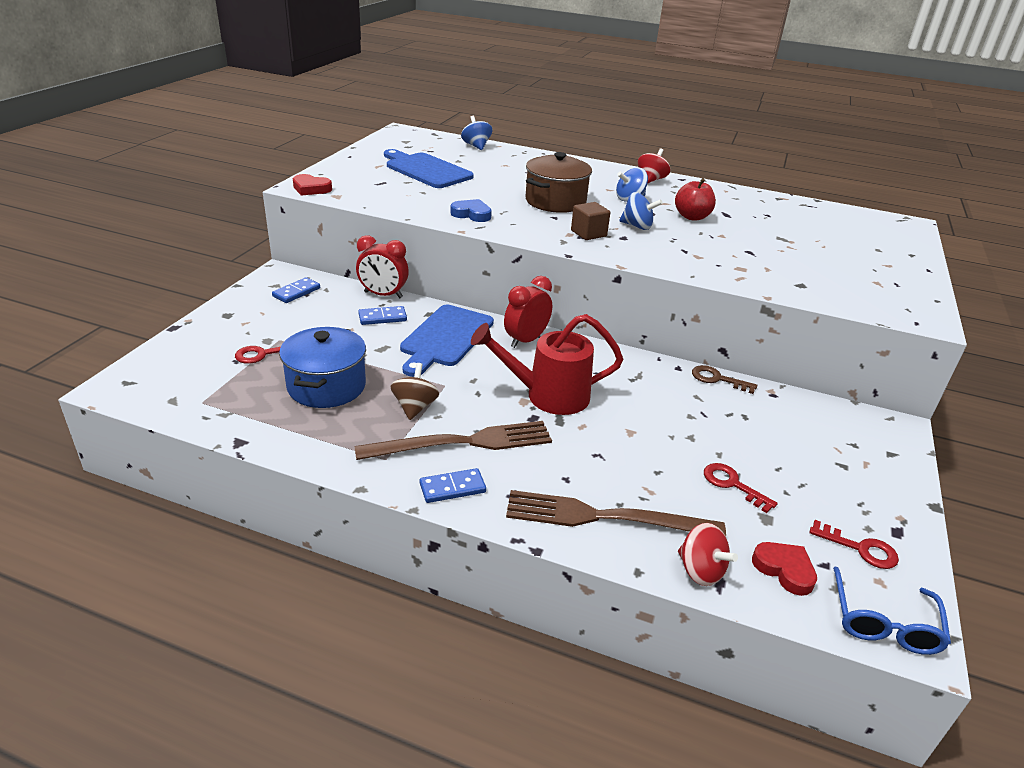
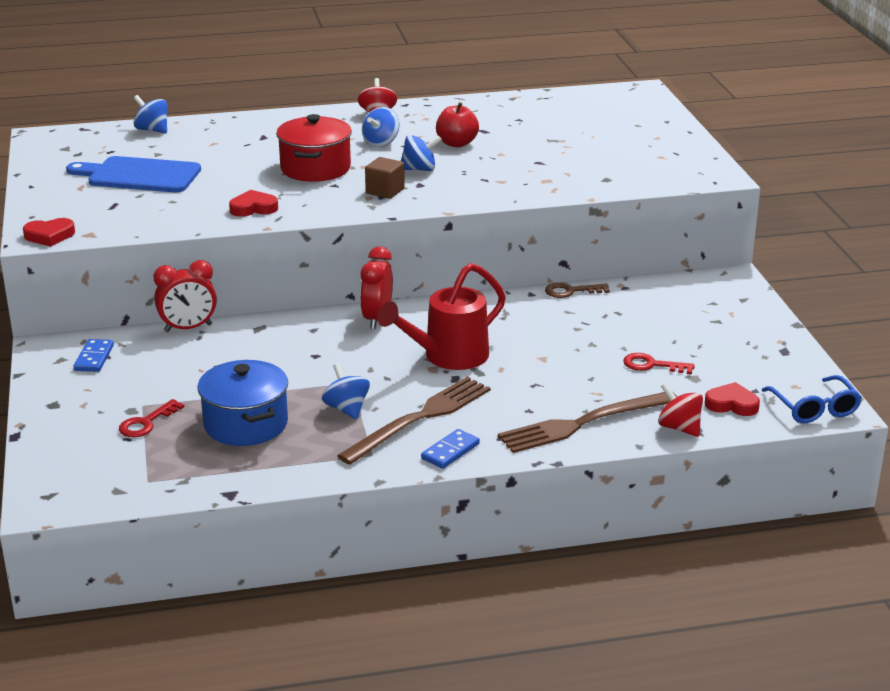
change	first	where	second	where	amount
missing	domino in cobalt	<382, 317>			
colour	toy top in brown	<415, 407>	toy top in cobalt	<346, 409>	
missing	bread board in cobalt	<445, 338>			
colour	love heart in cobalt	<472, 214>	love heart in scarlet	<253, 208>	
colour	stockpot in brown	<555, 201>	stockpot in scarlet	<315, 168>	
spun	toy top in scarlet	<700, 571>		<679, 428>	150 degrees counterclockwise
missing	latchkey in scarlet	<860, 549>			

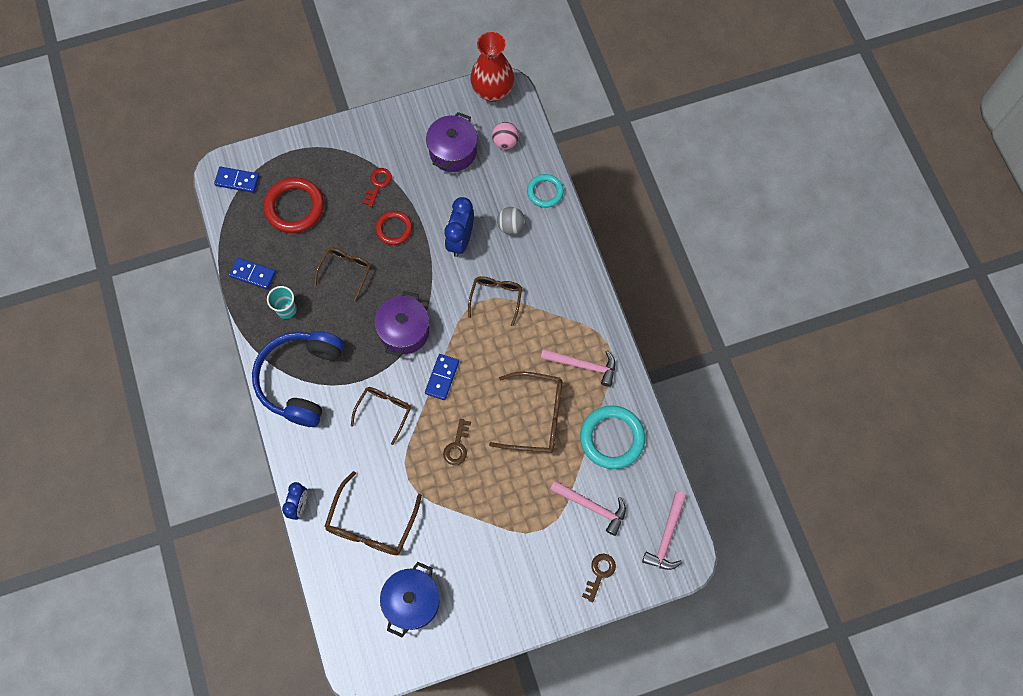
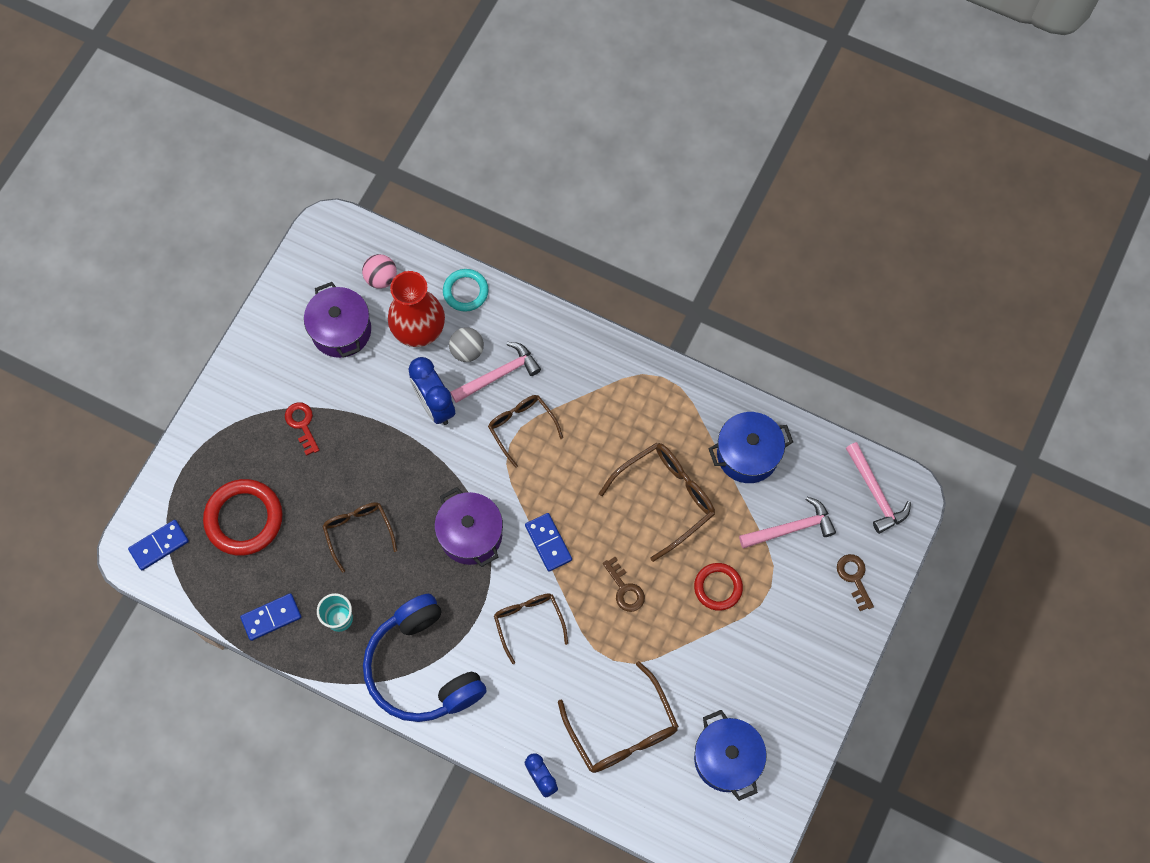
change	first	where	second	where	amount
relocated	hoop in scarlet	<394, 229>		<718, 587>	
relocated	flower vase in scarlet	<492, 91>		<419, 330>	
relocated	claw hammer in rosy	<583, 366>		<499, 375>	
exchanged	hoop in teal	<612, 438>	stockpot in cobalt	<747, 454>	

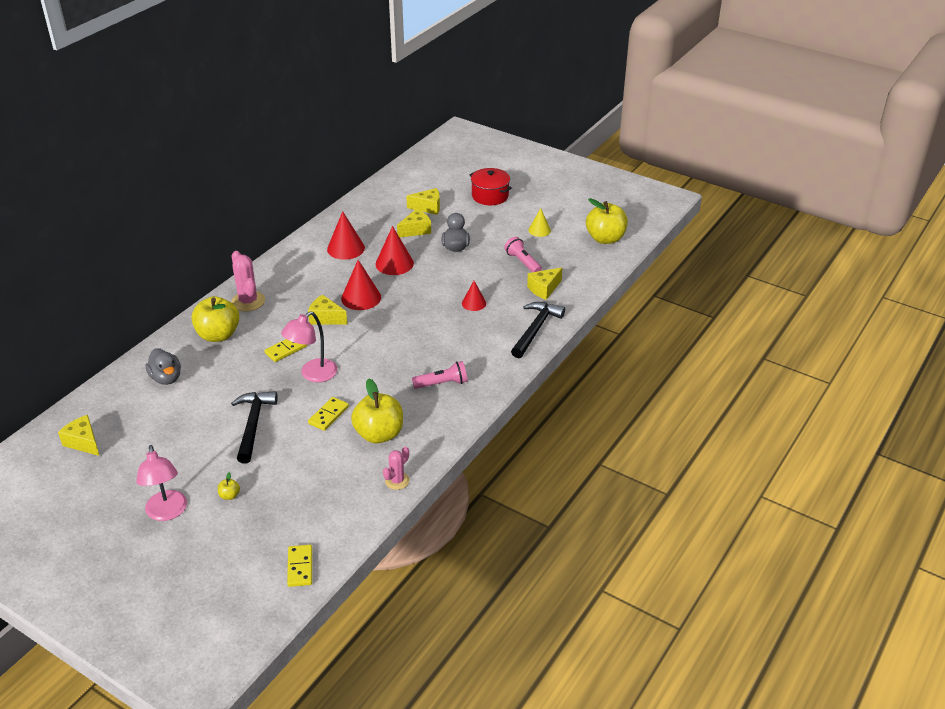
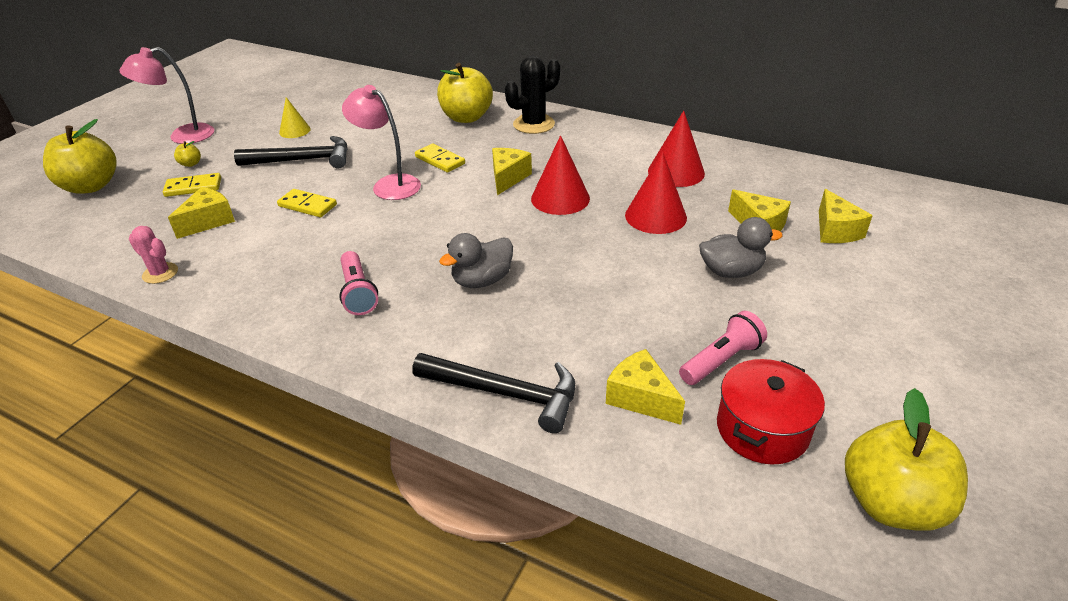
change	first	where	second	where	amount
relocated	cheese wedge in bright yellow	<83, 442>		<208, 221>	
relocated	rubber duck in grey	<166, 378>		<482, 280>	
colour	saguaro cactus in rosy	<248, 301>	saguaro cactus in black	<534, 124>	
relocated	domino in bright yellow	<300, 567>		<193, 187>	
relocated	apple in bright yellow	<379, 434>		<91, 186>	
missing	cone shape in scarlet	<474, 303>			
relocated	stockpot in scarlet	<490, 196>		<762, 429>	
relocated	cone shape in bright yellow	<539, 230>		<294, 131>	

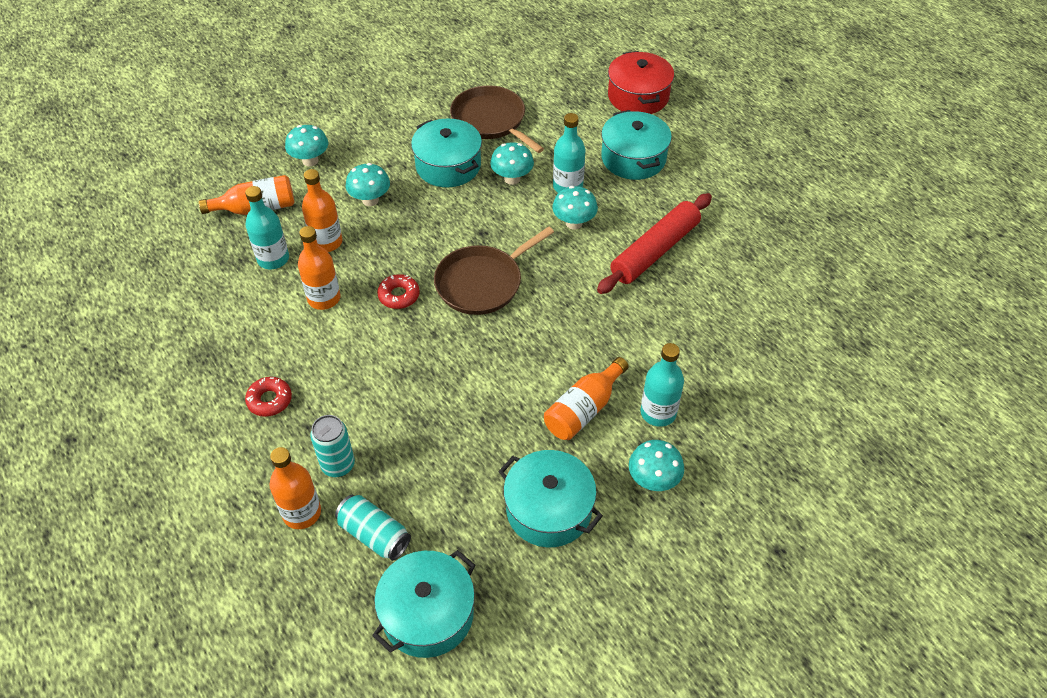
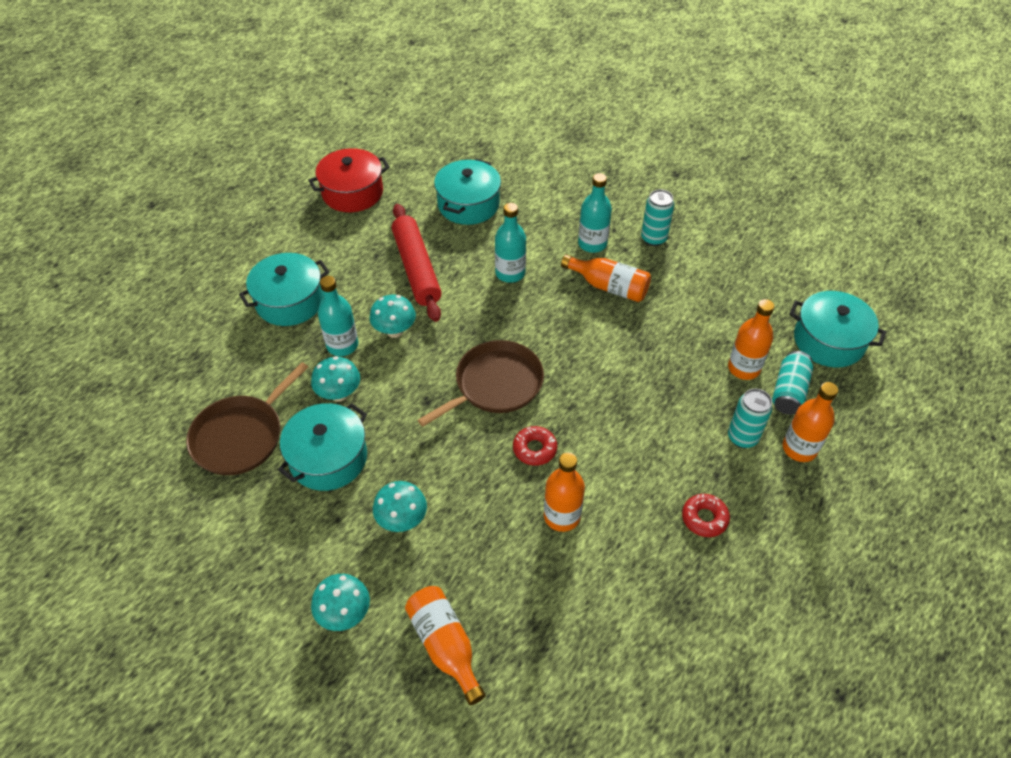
change	first	where	second	where	amount
relocated	bottle in teal	<273, 259>		<510, 273>	
relocated	bottle in bright orange	<326, 242>		<743, 368>	
spun	skillet in brown	<482, 282>		<495, 384>	75 degrees counterclockwise
relocated	stockpot in teal	<549, 509>		<468, 204>	
spun	dough roller in scarlet	<655, 251>		<416, 268>	45 degrees clockwise
relocated	stockpot in scarlet	<638, 96>		<352, 192>	
exchanged	fungus in teal	<653, 480>	can in teal	<653, 238>	

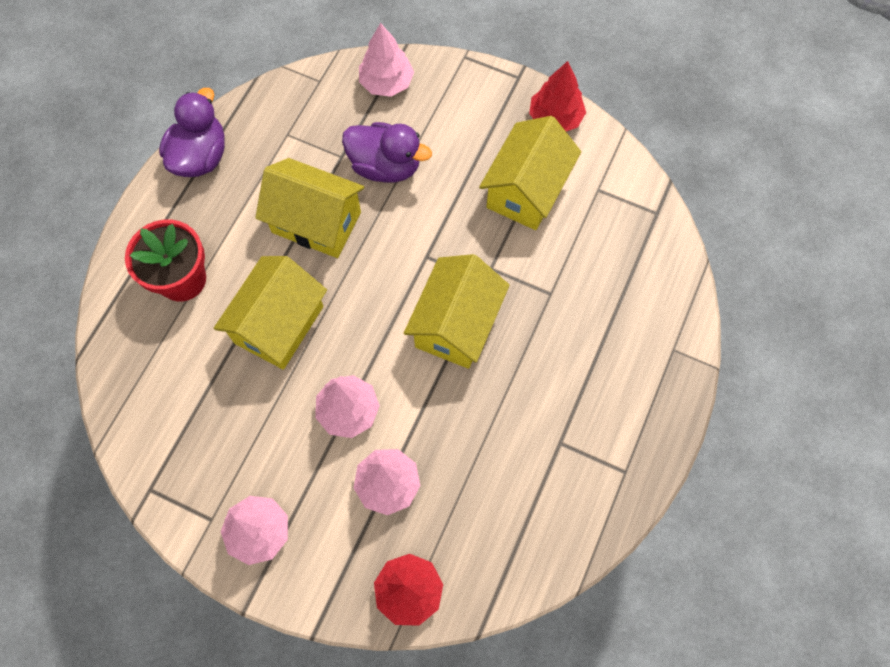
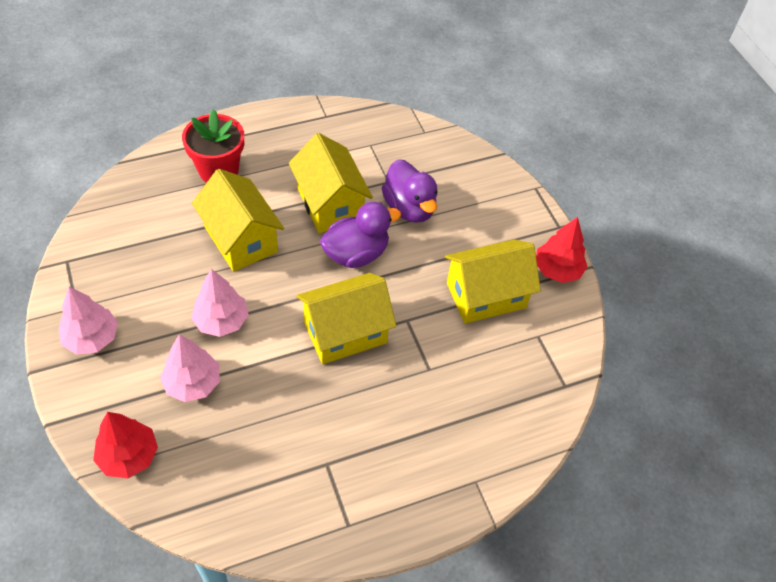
change	first	where	second	where	amount
relocated	rubber duck in purple	<200, 156>		<356, 254>	
spun	cottage in bright yellow	<279, 324>		<241, 239>	75 degrees clockwise
missing	fir tree in rosy	<386, 83>			

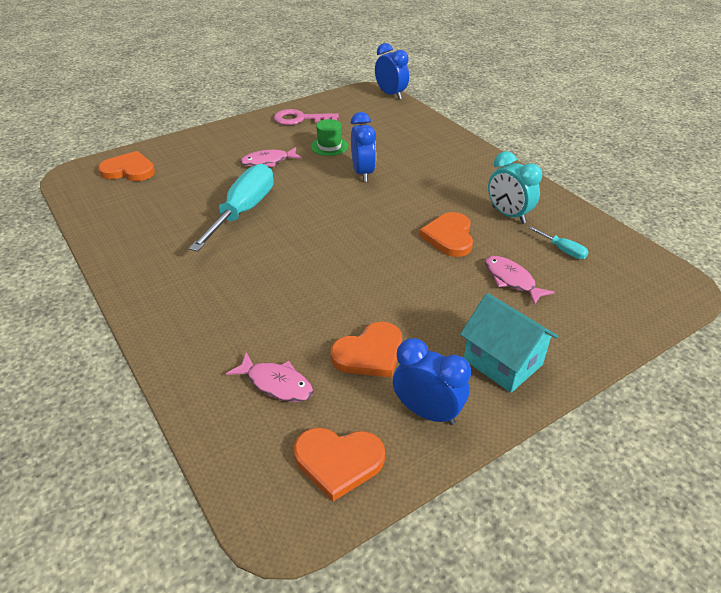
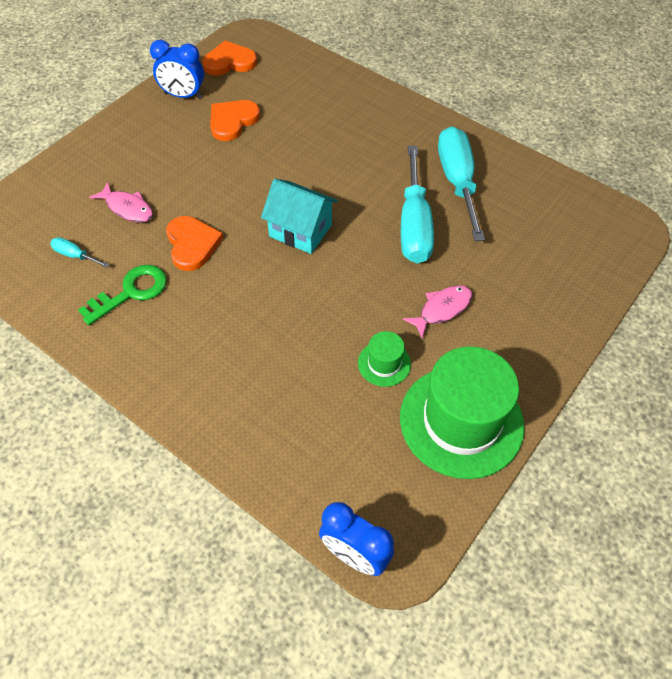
change	first	where	second	where	amount
missing	love heart in bright orange	<129, 170>			
missing	fish in rosy	<276, 384>			
exchanged	latchkey in rosy	<300, 119>	hat in green	<461, 421>	
missing	clock in cobalt	<363, 173>			
relocated	cottage in teal	<502, 362>		<300, 231>	
exchanged	clock in teal	<508, 215>	latchkey in green	<131, 292>	
appeared			hand screwdriver in teal	<457, 181>	

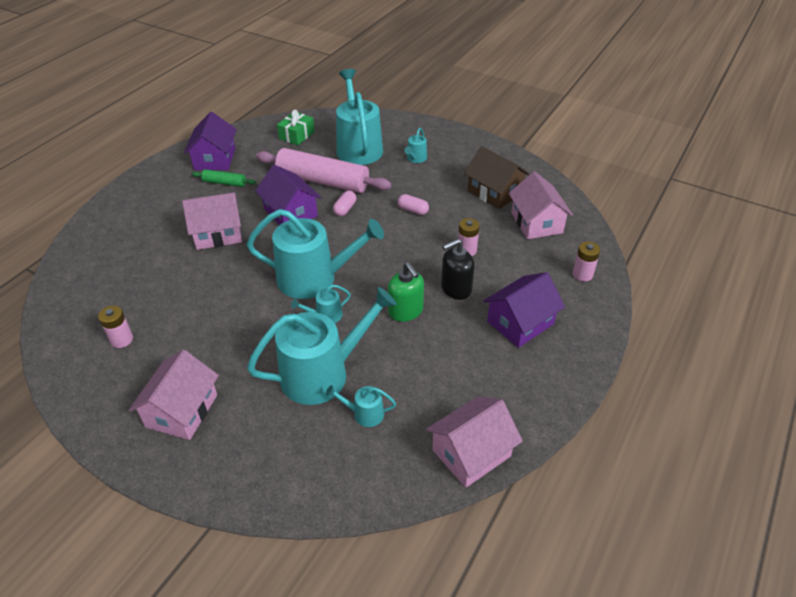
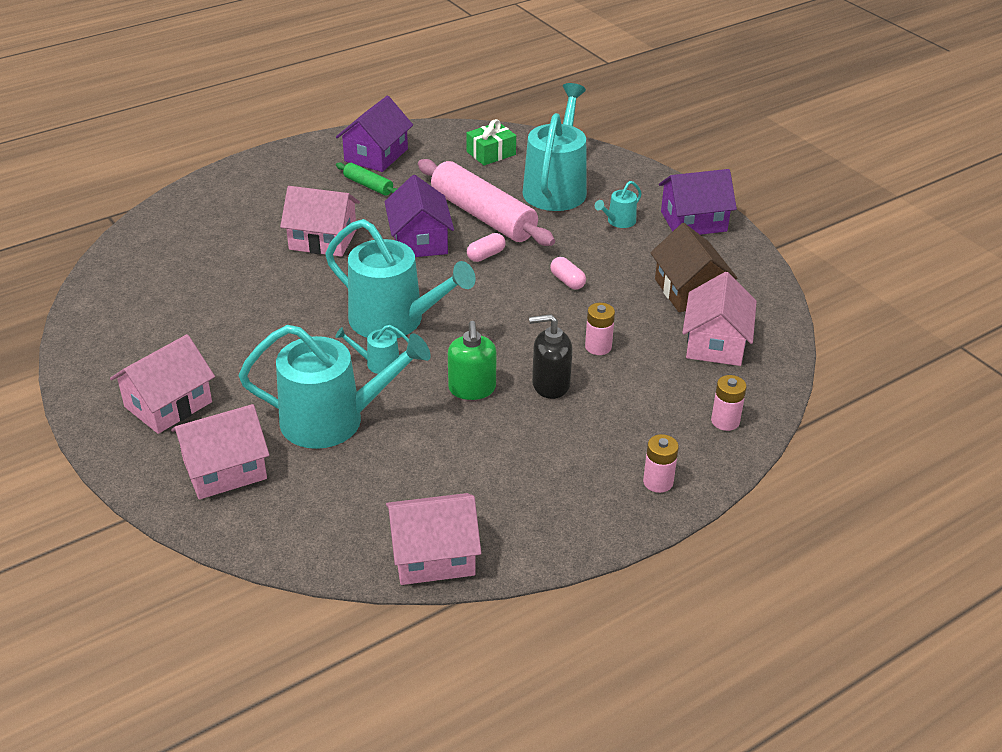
change	first	where	second	where	amount
relocated	AA battery in rosy	<121, 339>		<658, 482>	
missing	sprinkling can in teal	<364, 414>			
relocated	cottage in purple	<520, 323>		<693, 221>	
appeared			cottage in rosy	<225, 469>	

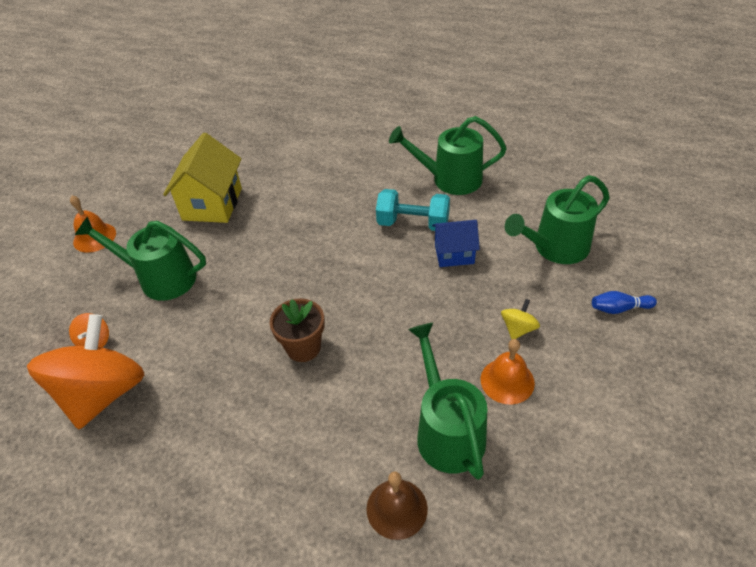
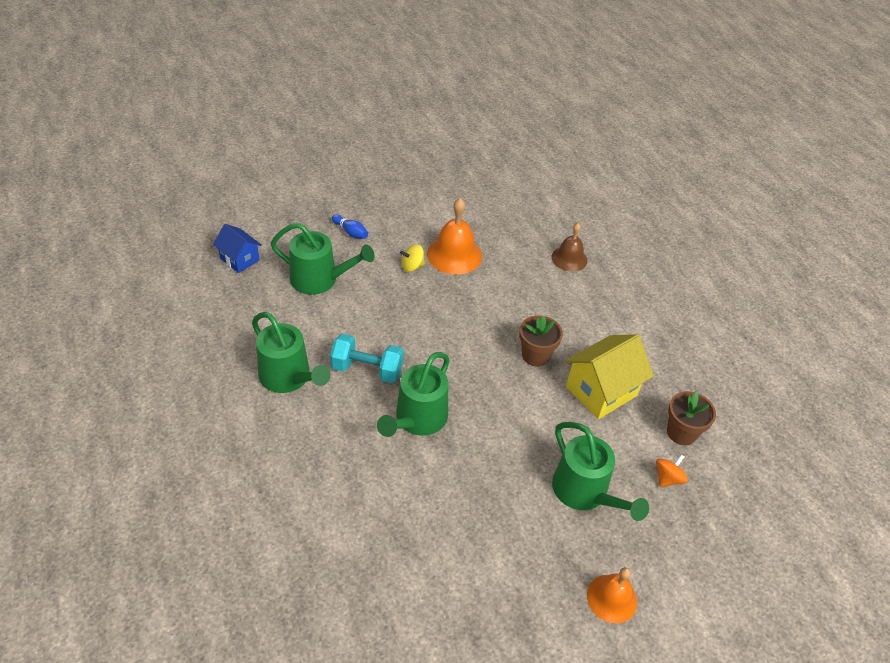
change	first	where	second	where	amount
exchanged	toy top in bright orange	<103, 393>	potted plant in brown	<681, 433>	
relocated	cottage in bright yellow	<212, 204>		<601, 391>	
spun	free weight in teal	<413, 224>		<367, 369>	45 degrees counterclockwise
relocated	sprinkling can in green	<447, 431>		<417, 419>	
relocated	cottage in cobalt	<454, 254>		<239, 259>	
size	school bell in bright orange	<507, 381>		<454, 254>	x1.52

